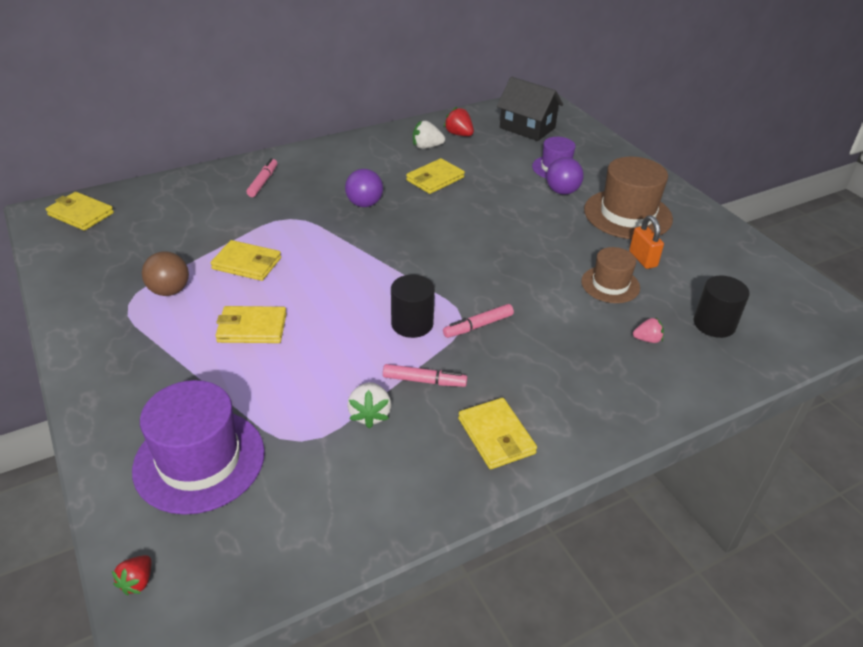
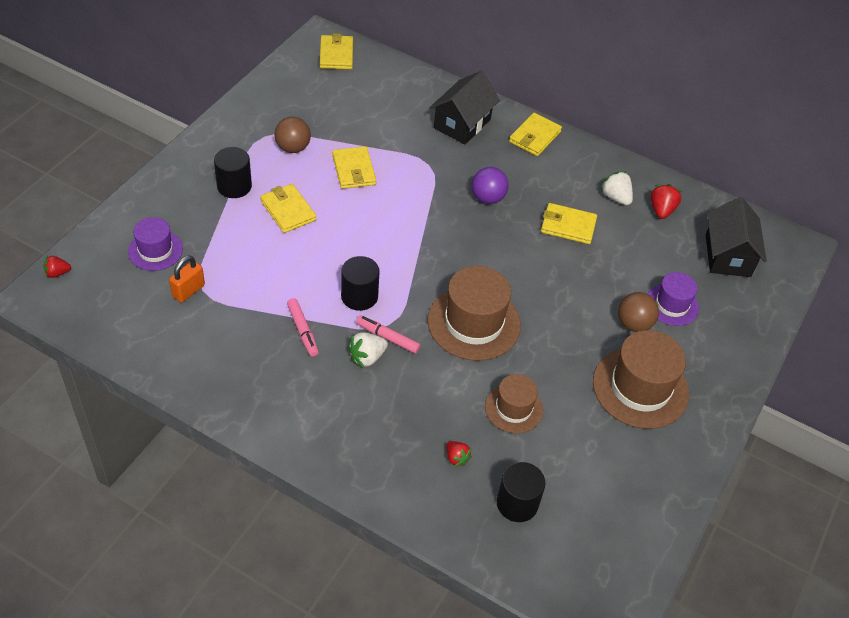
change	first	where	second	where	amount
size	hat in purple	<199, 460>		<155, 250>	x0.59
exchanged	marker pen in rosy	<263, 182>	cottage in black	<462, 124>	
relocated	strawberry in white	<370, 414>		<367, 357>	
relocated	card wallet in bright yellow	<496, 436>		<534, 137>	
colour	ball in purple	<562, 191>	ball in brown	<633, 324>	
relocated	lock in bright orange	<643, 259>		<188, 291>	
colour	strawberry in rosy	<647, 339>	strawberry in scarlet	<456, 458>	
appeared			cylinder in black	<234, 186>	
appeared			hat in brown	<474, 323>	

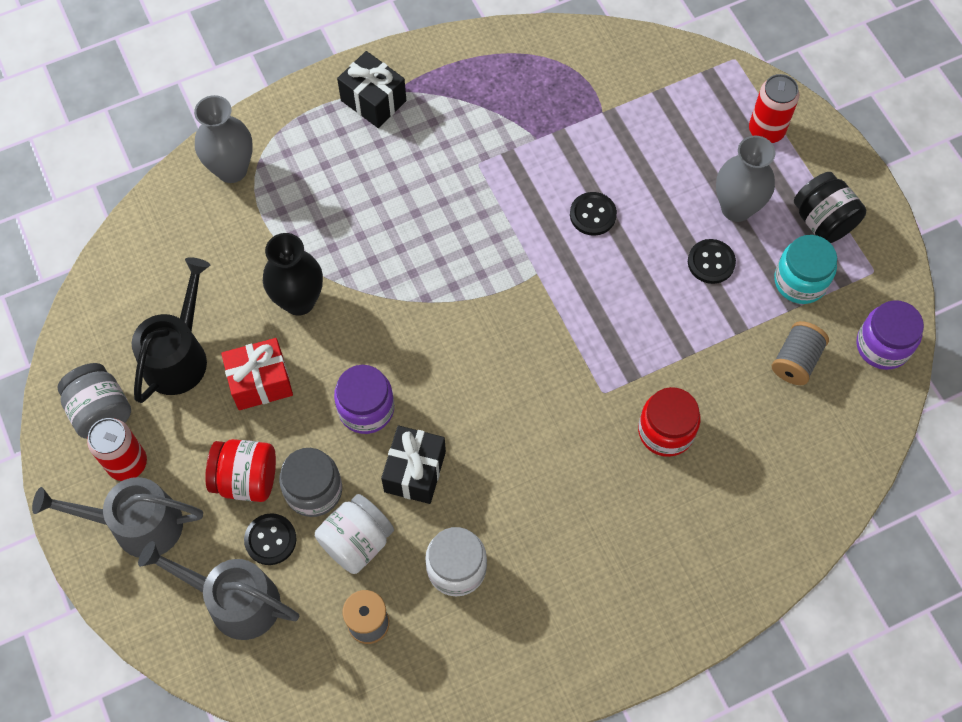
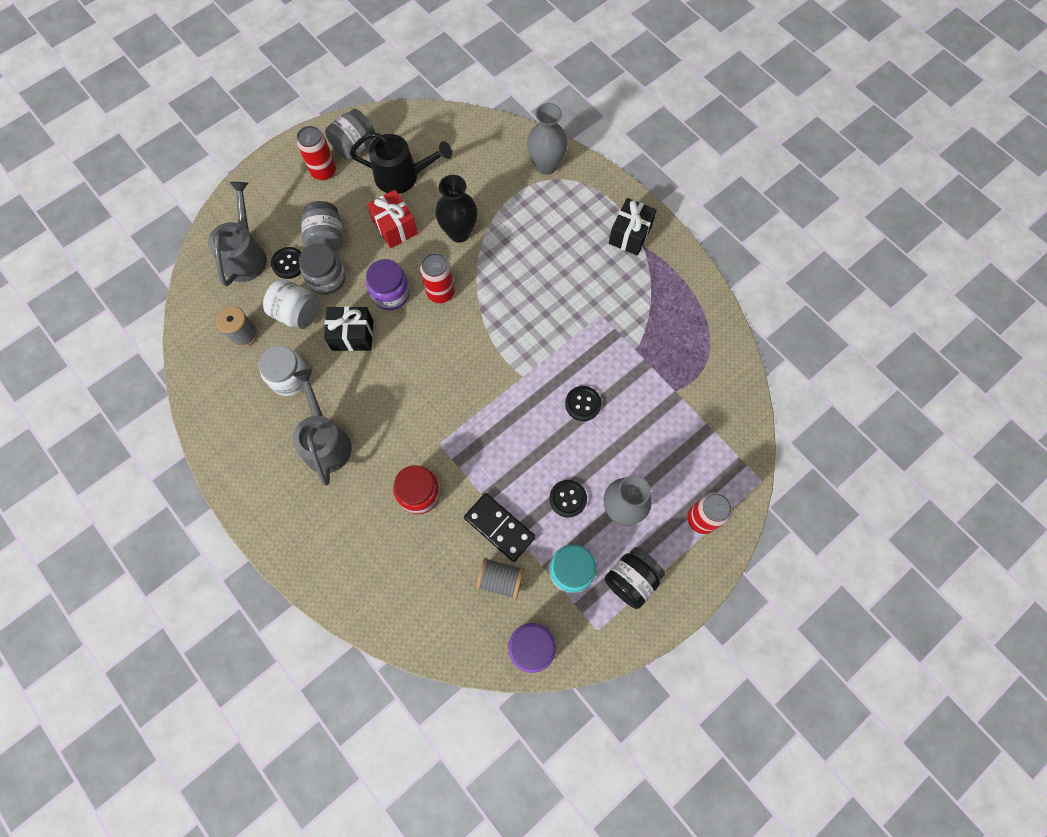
change	first	where	second	where	amount
relocated	sprinkling can in grey	<137, 524>		<325, 441>	
colour	preserve jar in scarlet	<246, 479>	preserve jar in grey	<326, 238>	
appeared			can in scarlet	<440, 292>	
appeared			domino in black	<499, 528>	

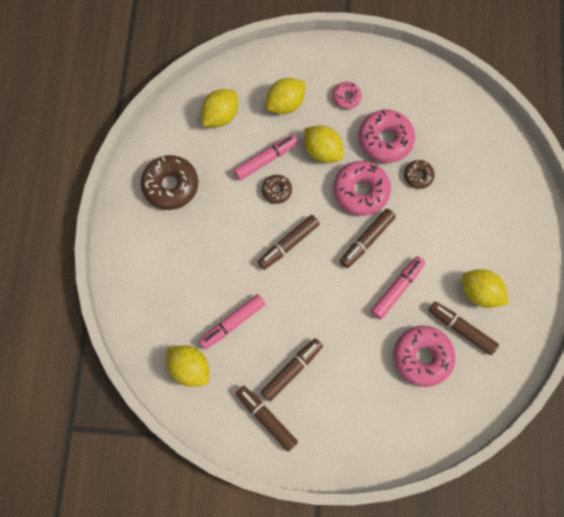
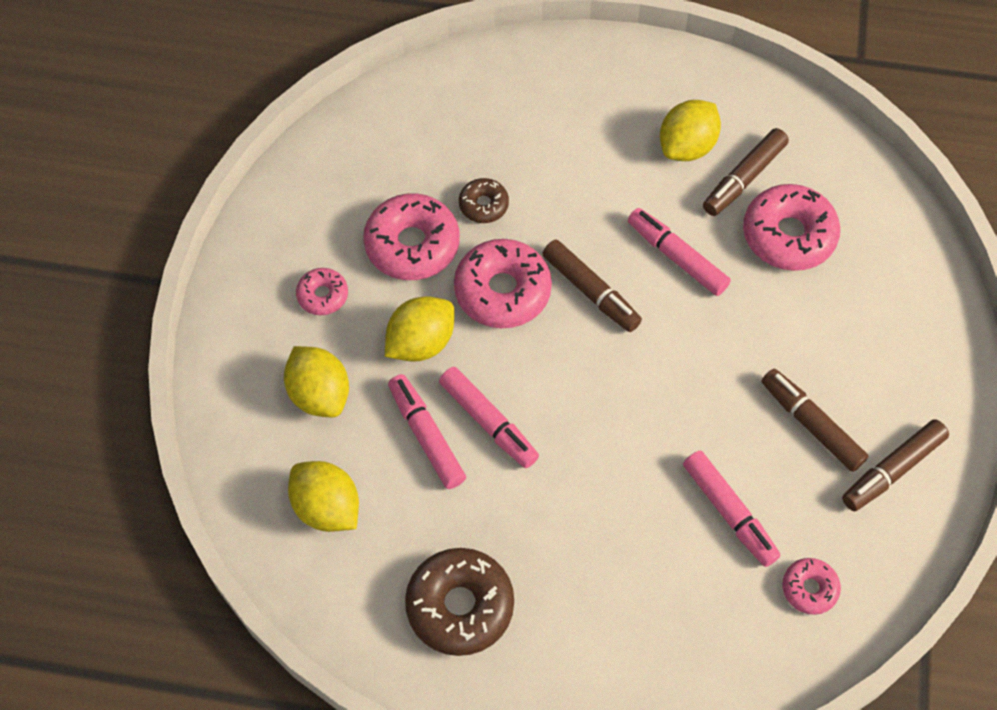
change	first	where	second	where	amount
exchanged	citrus fruit in bright yellow	<190, 368>	doughnut in rosy	<809, 588>	
missing	marker pen in brown	<288, 244>			
exchanged	doughnut in brown	<276, 191>	marker pen in rosy	<488, 422>	

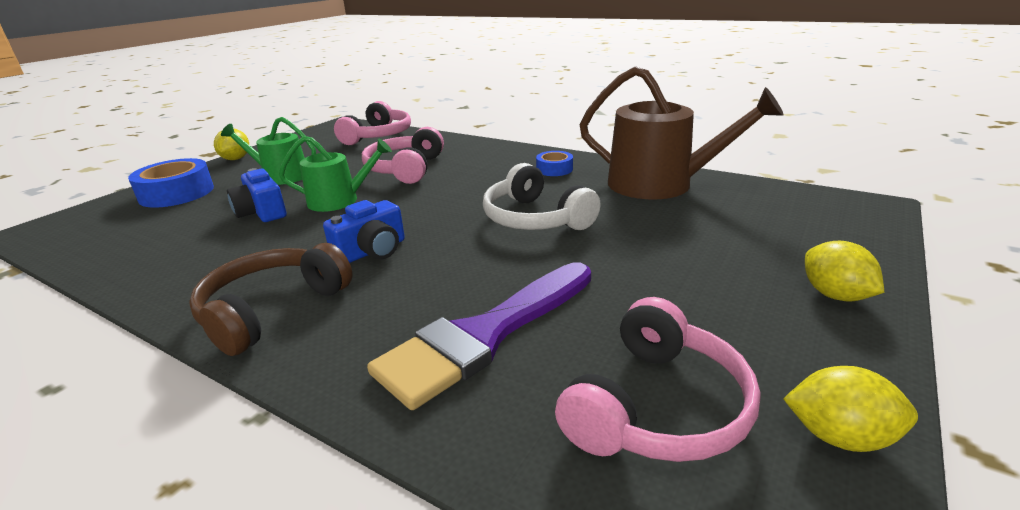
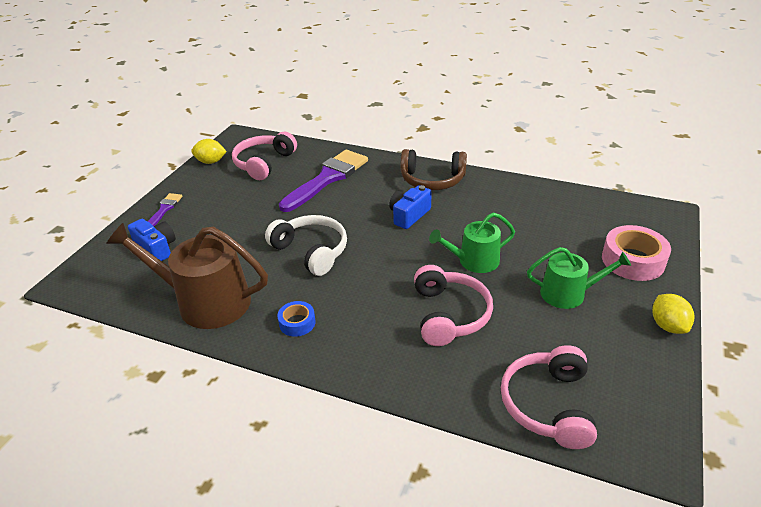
change	first	where	second	where	amount
colour	roll of tape in cobalt	<177, 193>	roll of tape in rosy	<633, 260>	
spun	headphones in brown	<272, 310>		<432, 180>	75 degrees clockwise
relocated	compact camera in cobalt	<262, 212>		<156, 248>	
exchanged	citrus fruit in bright yellow	<834, 295>	brush in purple	<164, 209>	

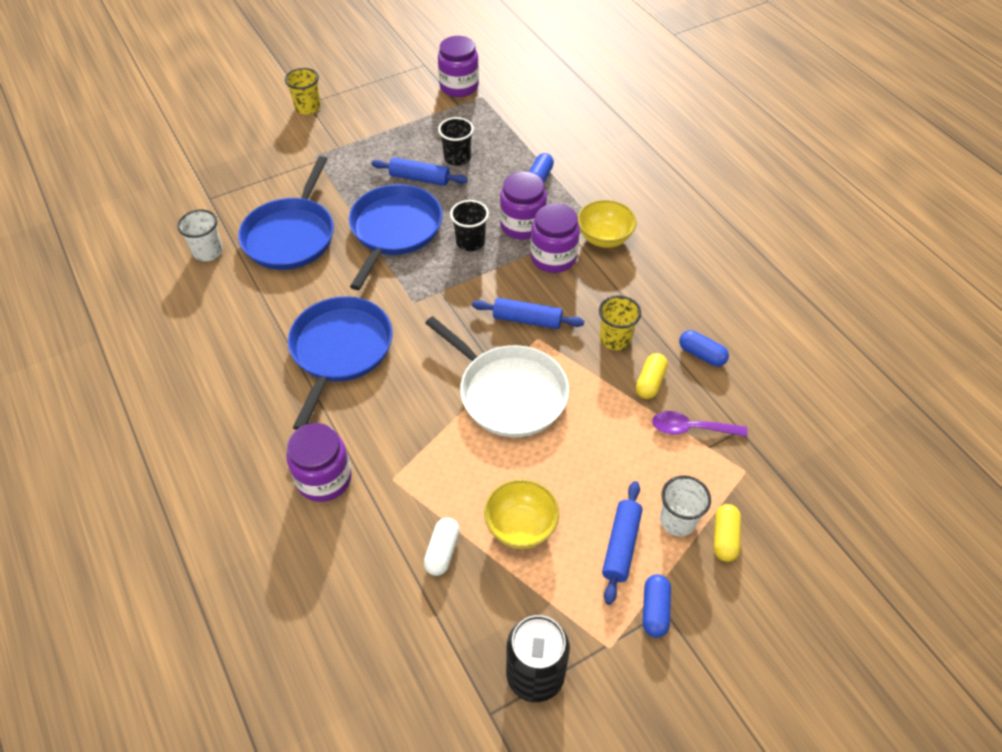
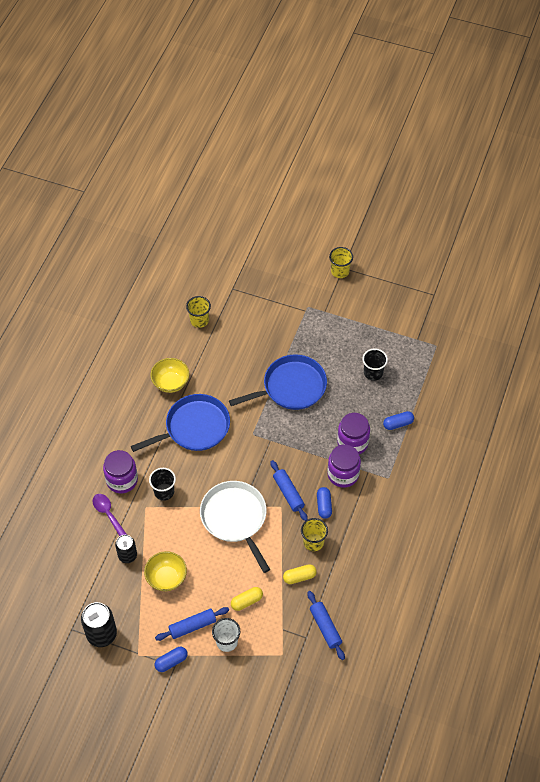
change	first	where	second	where	amount
colour	tumbler in white	<208, 252>	tumbler in bright yellow	<199, 320>	
missing	skillet in cobalt	<291, 235>			
relocated	dough roller in cobalt	<419, 178>		<325, 627>	
exchanged	pill shape in white	<442, 551>	can in black	<127, 555>	
spun	skillet in white	<508, 393>		<235, 518>	150 degrees clockwise
missing	preserve jar in purple	<459, 86>			
relocated	tumbler in black	<470, 242>		<164, 492>	
relocated	serving bowl in bright yellow	<604, 238>		<171, 383>	
relocated	teaspoon in purple	<691, 428>		<108, 514>	
relocated	pill shape in cobalt	<701, 354>		<324, 505>	
relocated	pill shape in bright yellow	<724, 538>		<246, 601>	

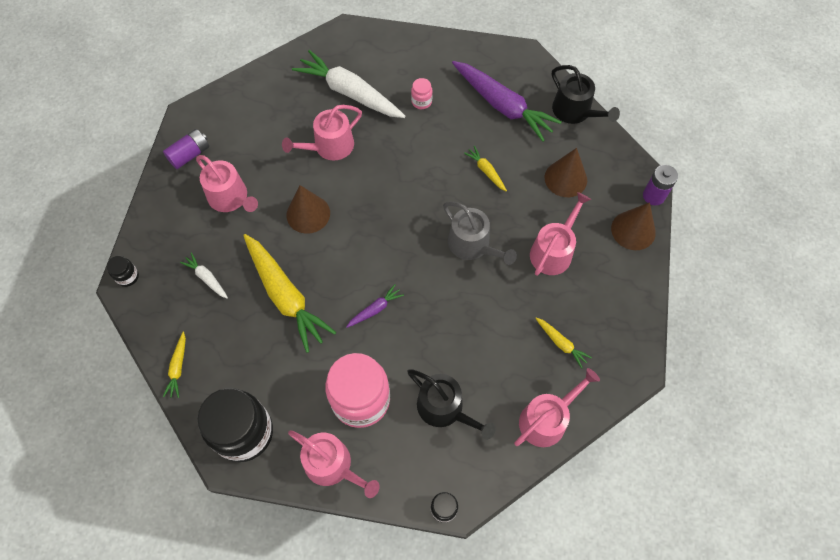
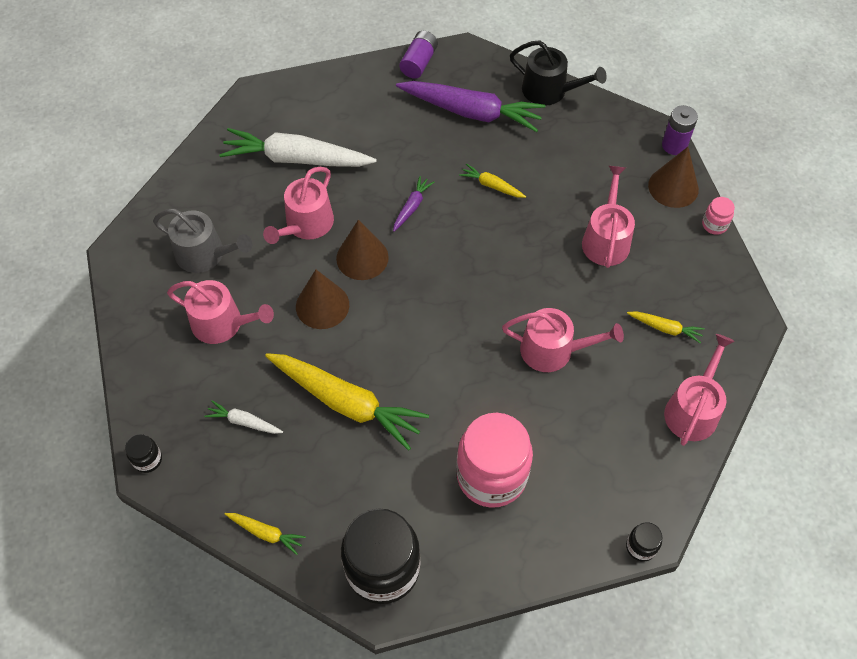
change	first	where	second	where	amount
relocated	AA battery in purple	<189, 154>		<419, 62>	
spun	root vegetable in bright yellow	<178, 367>		<266, 533>	45 degrees counterclockwise
relocated	sprinkling can in rosy	<333, 466>		<553, 350>	
relocated	root vegetable in purple	<375, 309>		<412, 207>	
missing	sprinkling can in black	<445, 409>			
relocated	preserve jar in rosy	<421, 102>		<714, 225>	
relocated	sprinkling can in grey	<473, 245>		<205, 254>	
relocated	cone shape in brown	<565, 178>		<362, 258>	

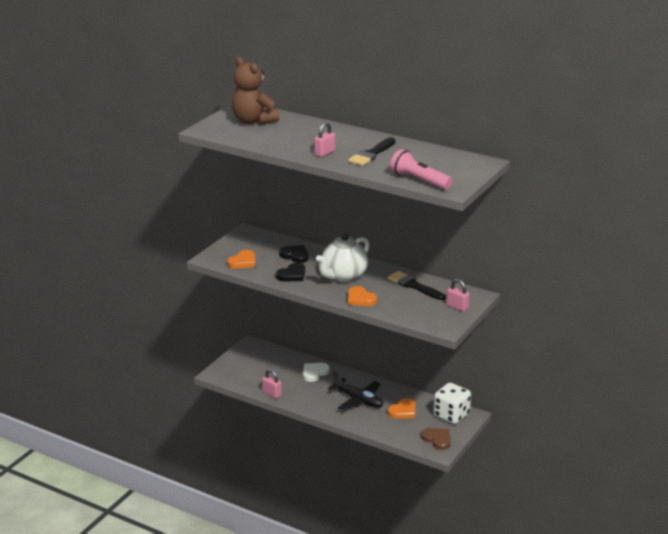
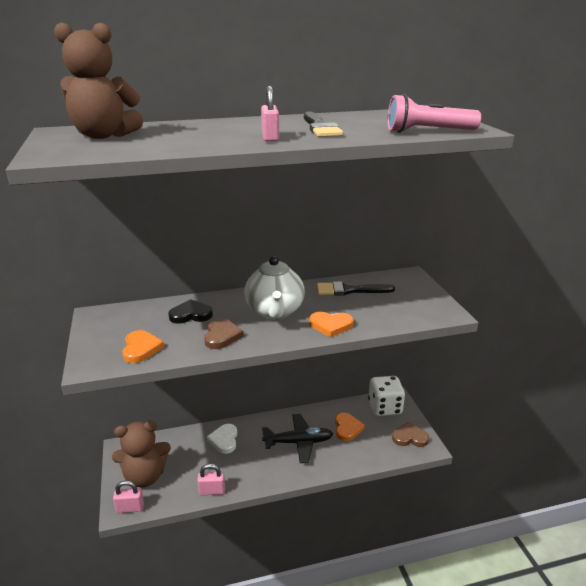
change	first	where	second	where	amount
colour	love heart in black	<292, 275>	love heart in brown	<221, 336>	
relocated	lock in rosy	<457, 307>		<130, 508>	
appeared			stuffed bear in brown	<145, 476>	

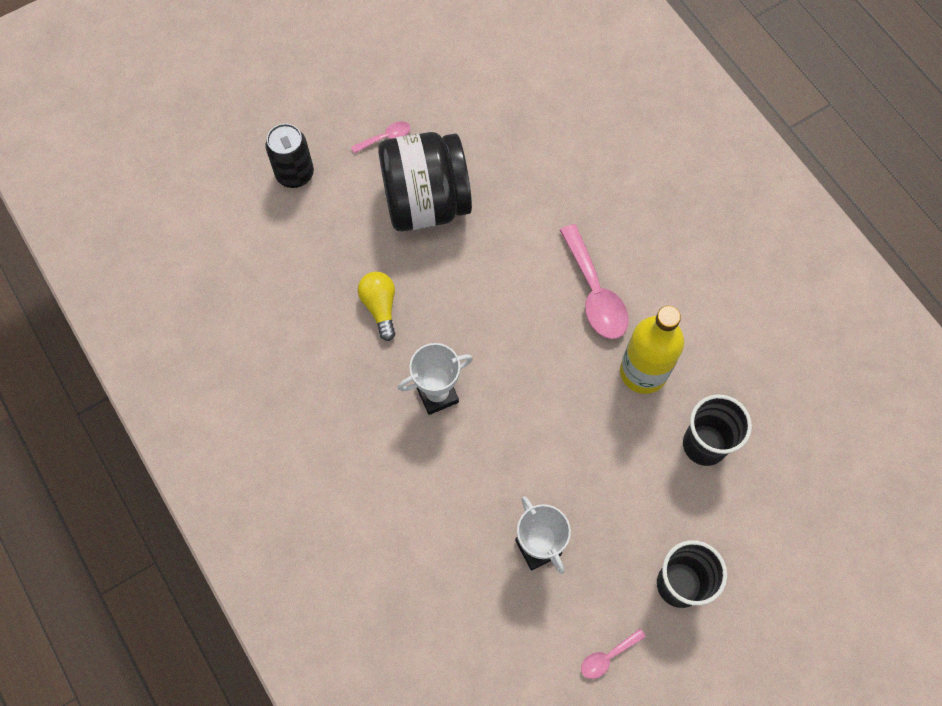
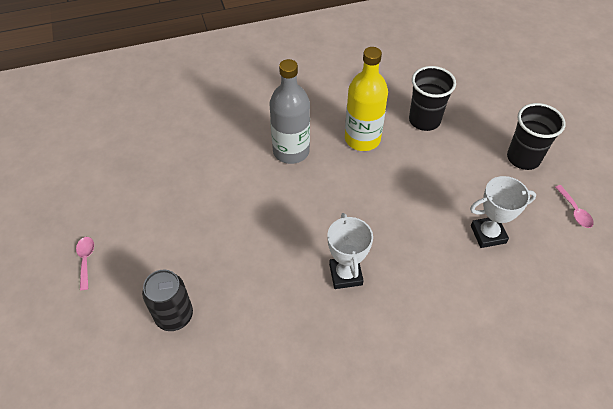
change	first	where	second	where	amount
relocated	can in black	<295, 174>		<174, 316>	
missing	light bulb in bright yellow	<380, 307>			
missing	preserve jar in black	<426, 202>			
exchanged	teaspoon in rosy	<594, 292>	bottle in grey	<291, 151>	

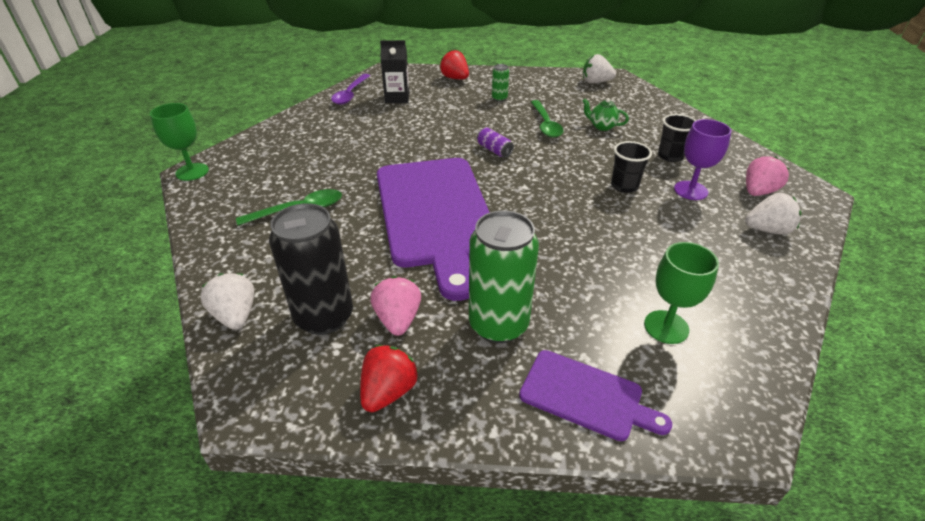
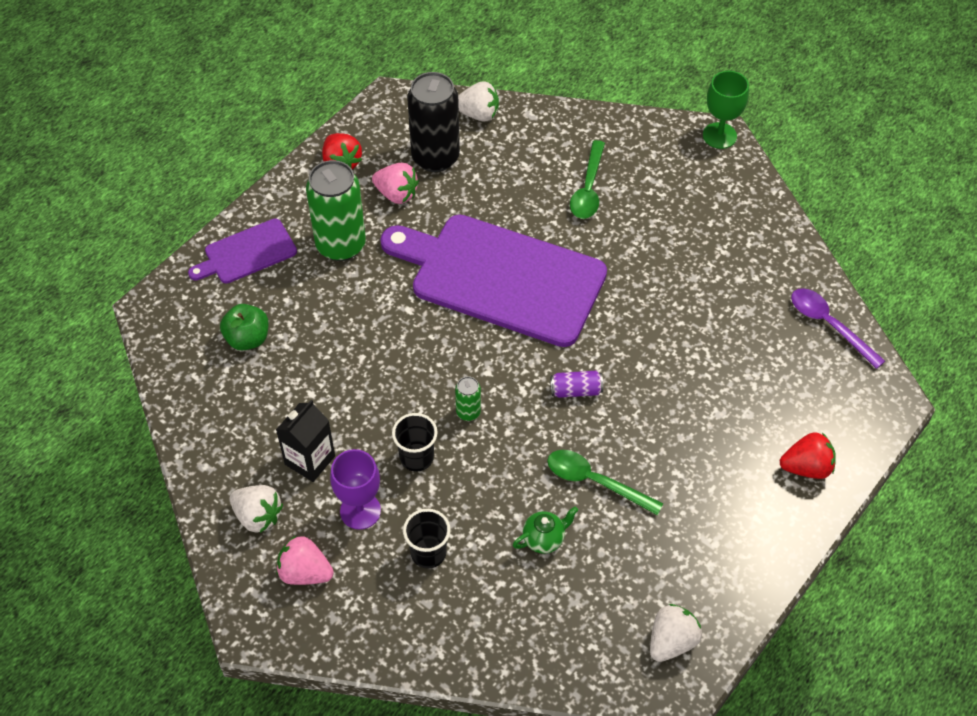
change	first	where	second	where	amount
relocated	carton in black	<397, 98>		<310, 460>	
relocated	can in green	<499, 98>		<468, 412>	
exchanged	wine glass in green	<666, 327>	apple in green	<247, 339>	
spun	strawberry in white	<767, 230>		<258, 516>	90 degrees counterclockwise
spun	strawberry in rosy	<758, 192>		<305, 572>	120 degrees clockwise

